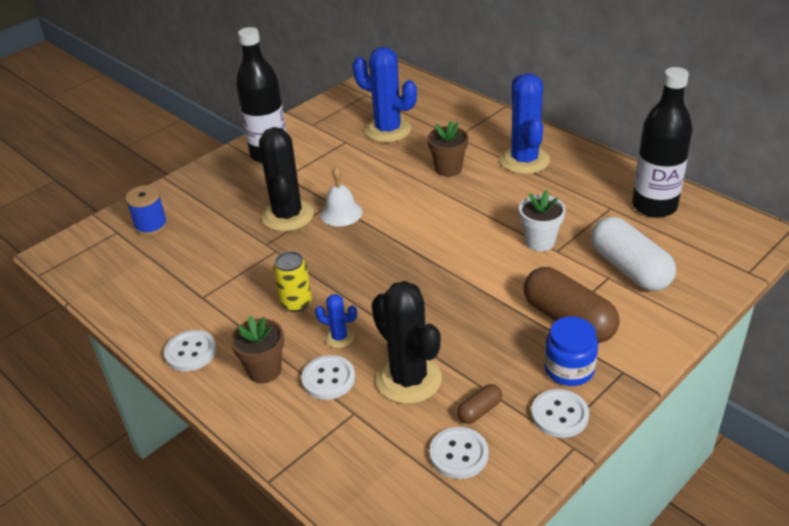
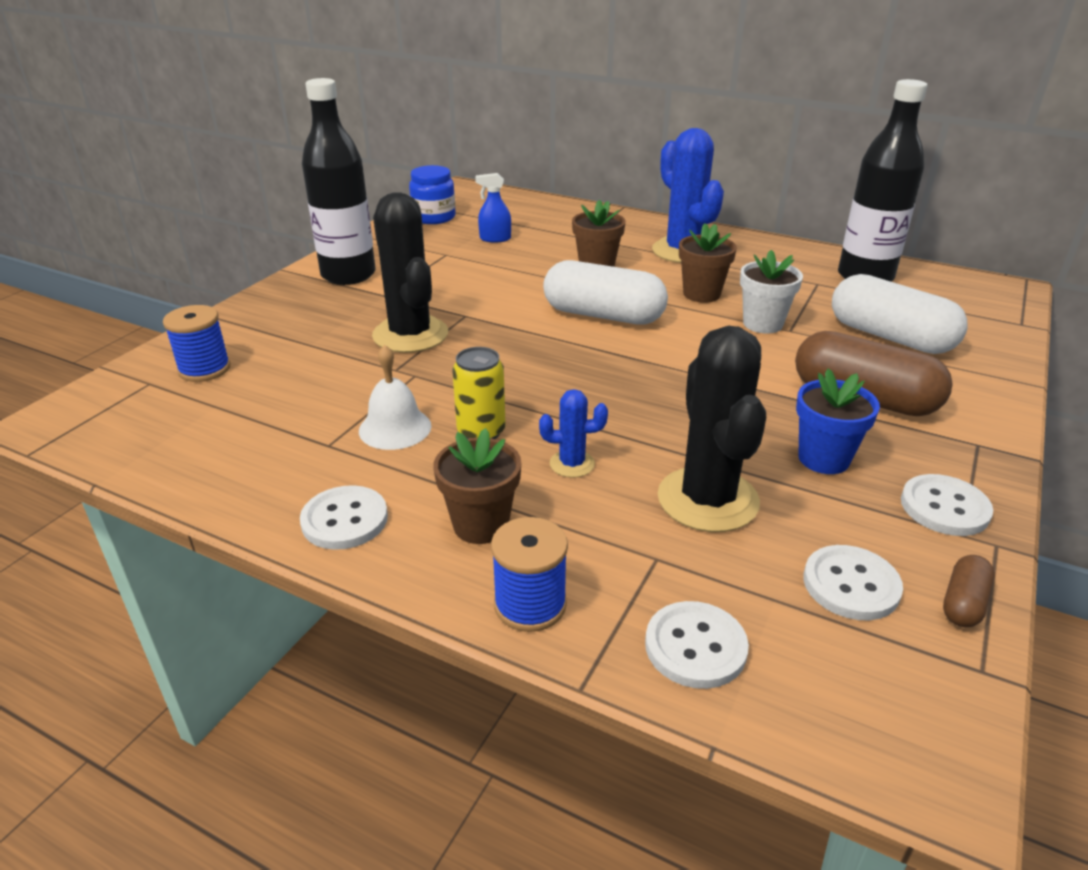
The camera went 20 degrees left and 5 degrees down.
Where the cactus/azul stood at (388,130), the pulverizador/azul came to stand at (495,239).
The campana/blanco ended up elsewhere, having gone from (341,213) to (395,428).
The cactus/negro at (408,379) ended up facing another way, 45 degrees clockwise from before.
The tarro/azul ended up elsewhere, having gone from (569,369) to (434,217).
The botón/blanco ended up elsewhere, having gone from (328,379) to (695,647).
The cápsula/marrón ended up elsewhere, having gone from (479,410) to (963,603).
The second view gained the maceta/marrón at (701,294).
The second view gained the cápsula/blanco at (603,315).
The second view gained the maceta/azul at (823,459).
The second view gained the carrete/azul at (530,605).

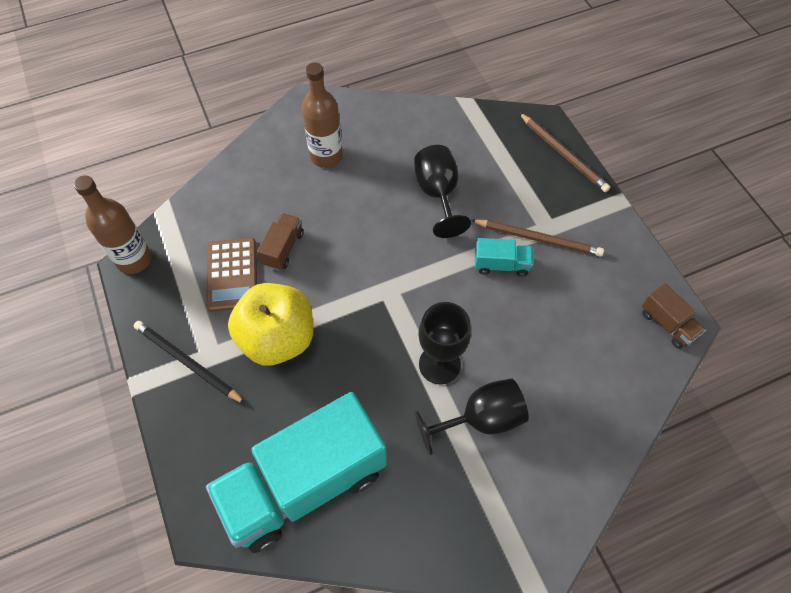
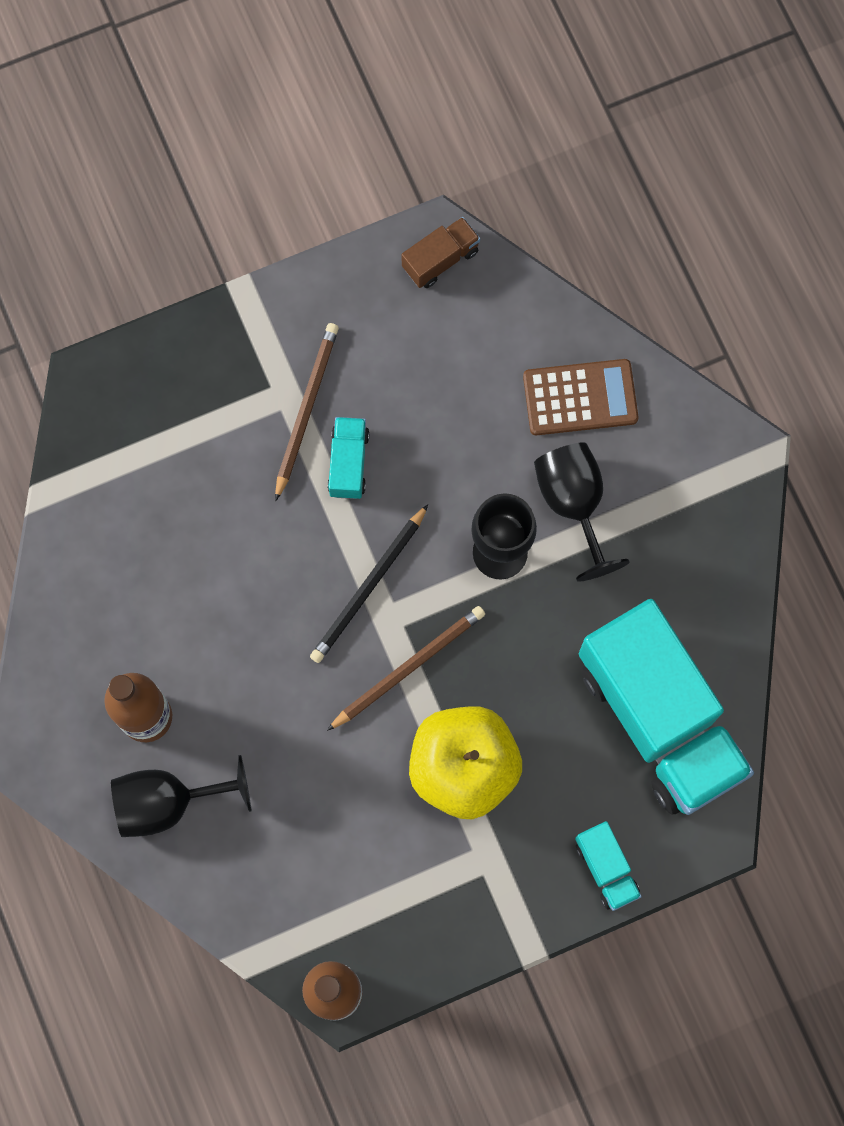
The camera went 90 degrees left and 15 degrees up.
The lápiz/marrón ended up elsewhere, having gone from (563,154) to (409,667).
The copa/negro ended up elsewhere, having gone from (438,194) to (168,802).
The second view lost the camión/marrón at (283,248).
The calculadora/marrón ended up elsewhere, having gone from (232,275) to (580,398).
The lápiz/negro ended up elsewhere, having gone from (187,362) to (369,587).
The second view gained the camión/turquesa at (606,868).

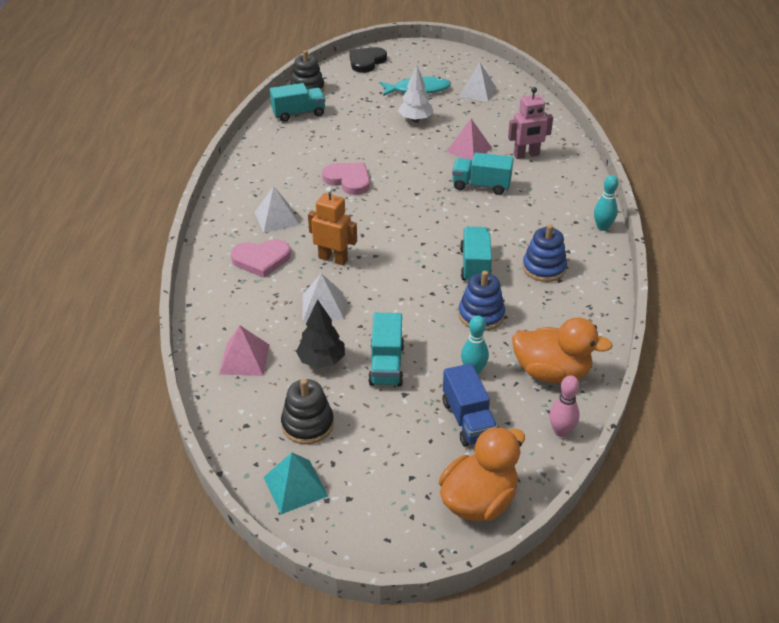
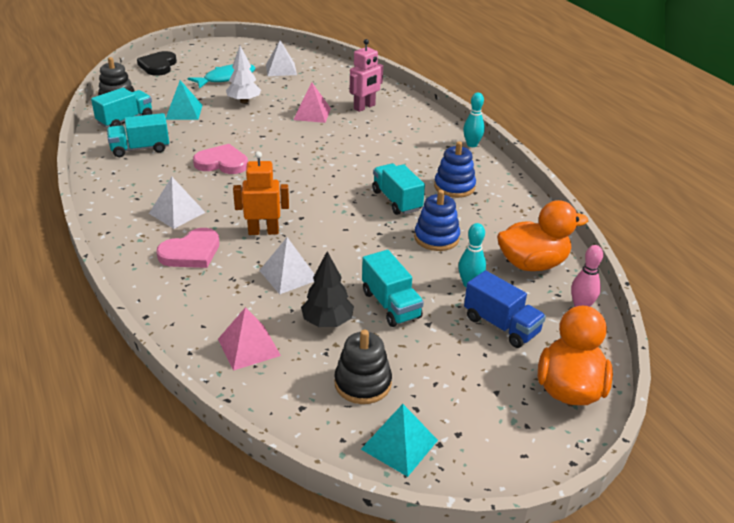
The camera went 30 degrees left and 5 degrees down.
The camión/turquesa ended up elsewhere, having gone from (481,186) to (140,149).
The second view gained the pirámide/turquesa at (184,112).

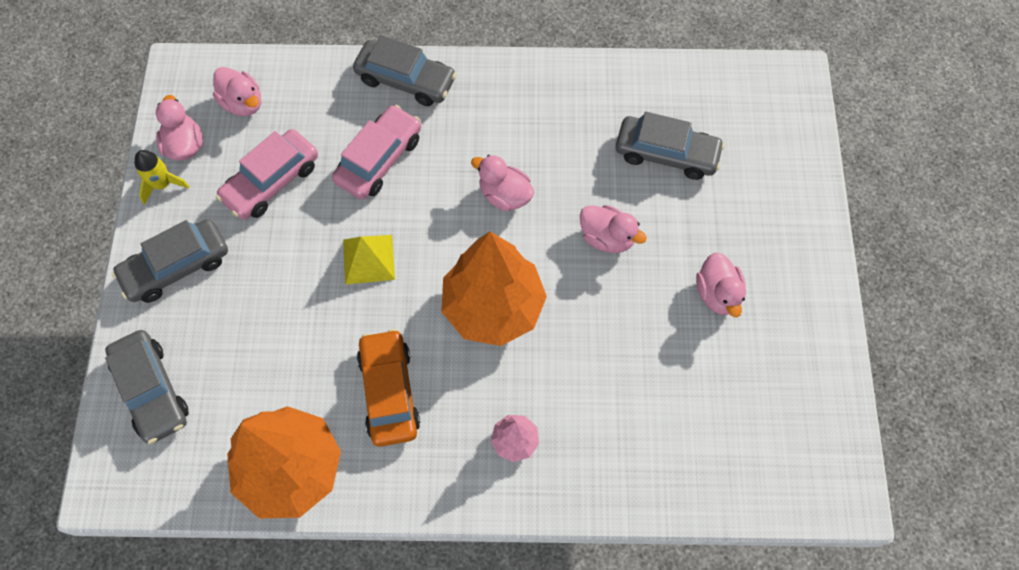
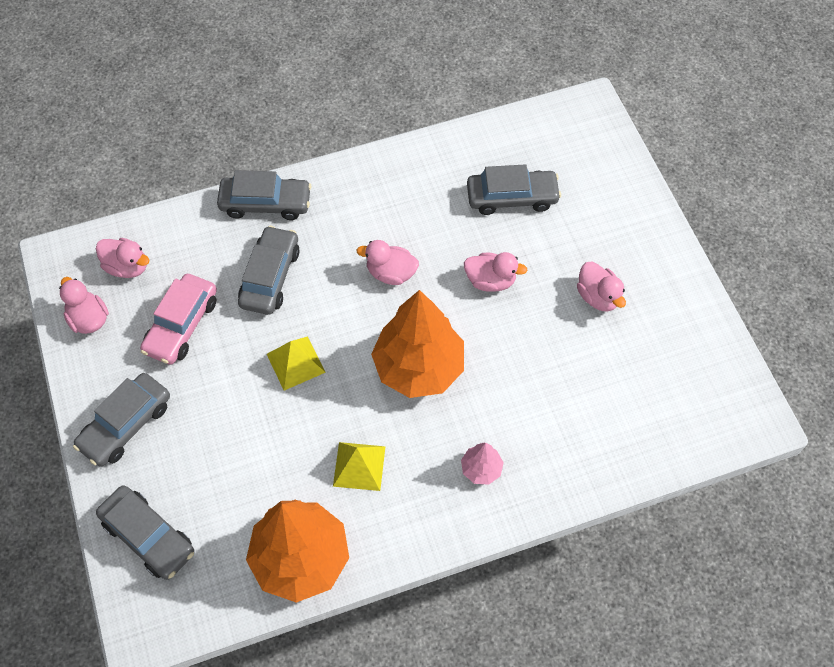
The camera went 20 degrees left and 5 degrees down.
What was the coche/rosa at (379,159) turned into the coche/gris at (270,277).
The second view lost the cohete/amarillo at (162,184).
Where the coche/naranja stood at (389,392), the pirámide/amarillo came to stand at (359,466).

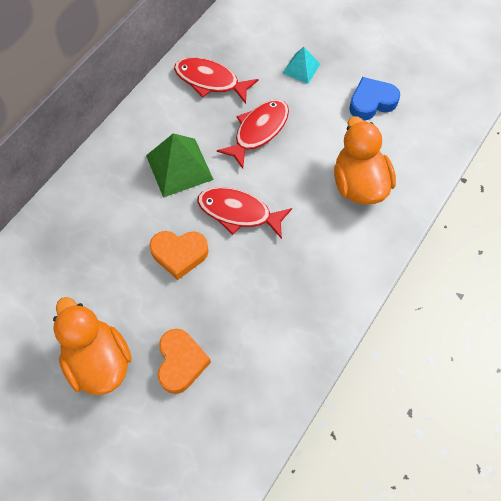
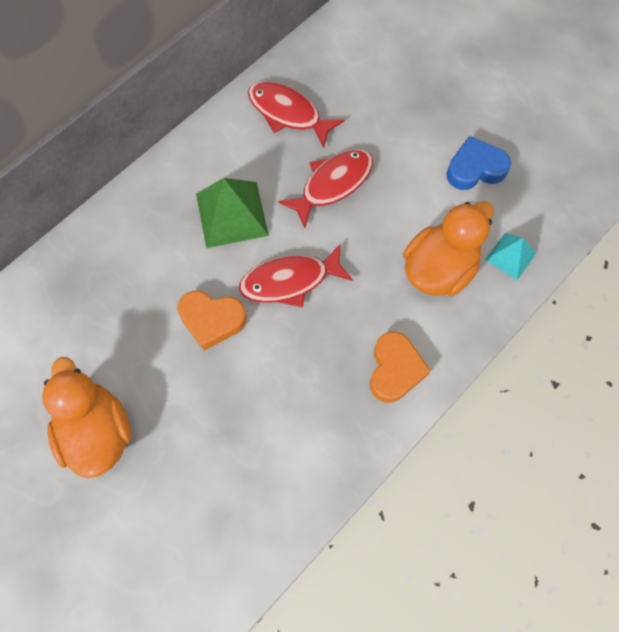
The camera went 10 degrees right and 5 degrees up.
The pirámide/turquesa ended up elsewhere, having gone from (301,68) to (510,256).
The pato/naranja at (359,184) ended up facing another way, 45 degrees clockwise from before.
The pez/rojo at (238,212) ended up facing another way, 45 degrees counterclockwise from before.
The corazón/naranja ended up elsewhere, having gone from (181,362) to (395,369).

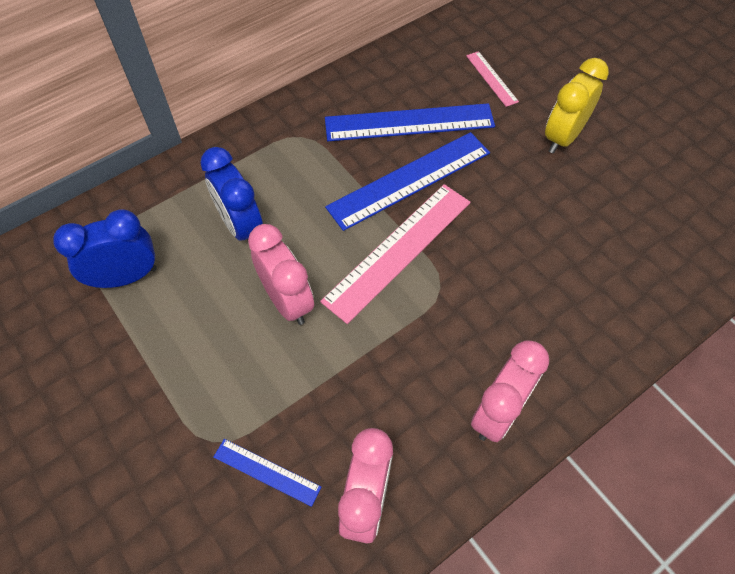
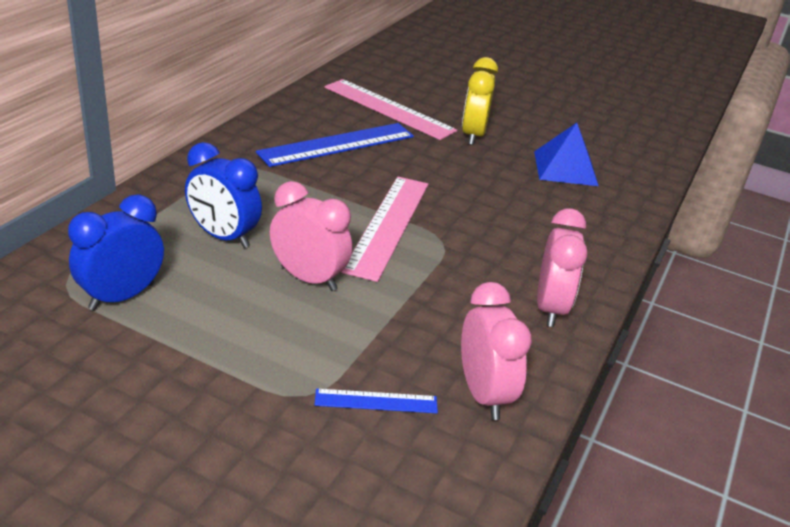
The camera went 30 degrees left and 25 degrees down.
The size of the regla/rosa at (491,78) changed by a factor of 2.03.
The second view lost the regla/azul at (409,180).
The second view gained the pirámide/azul at (565,168).

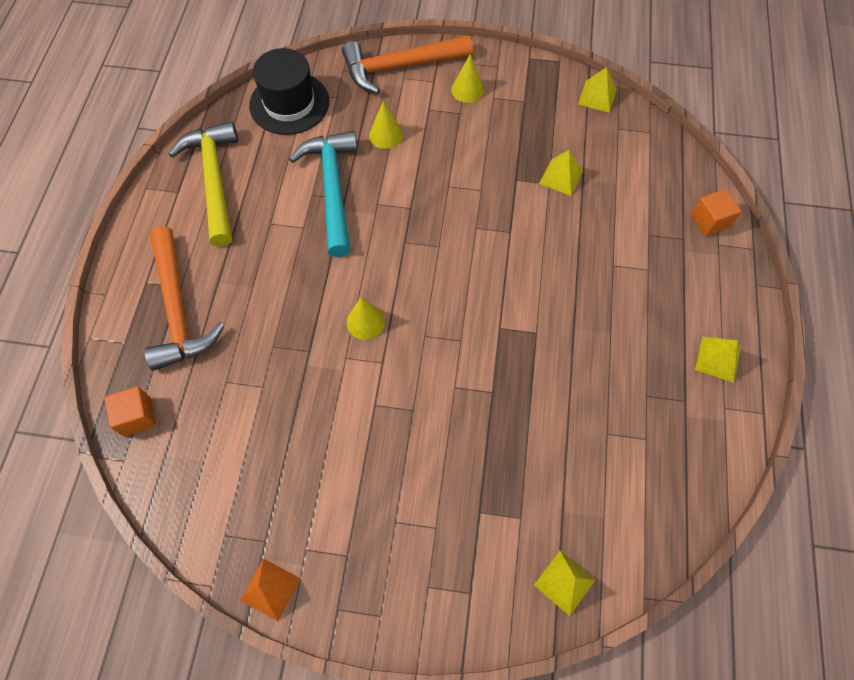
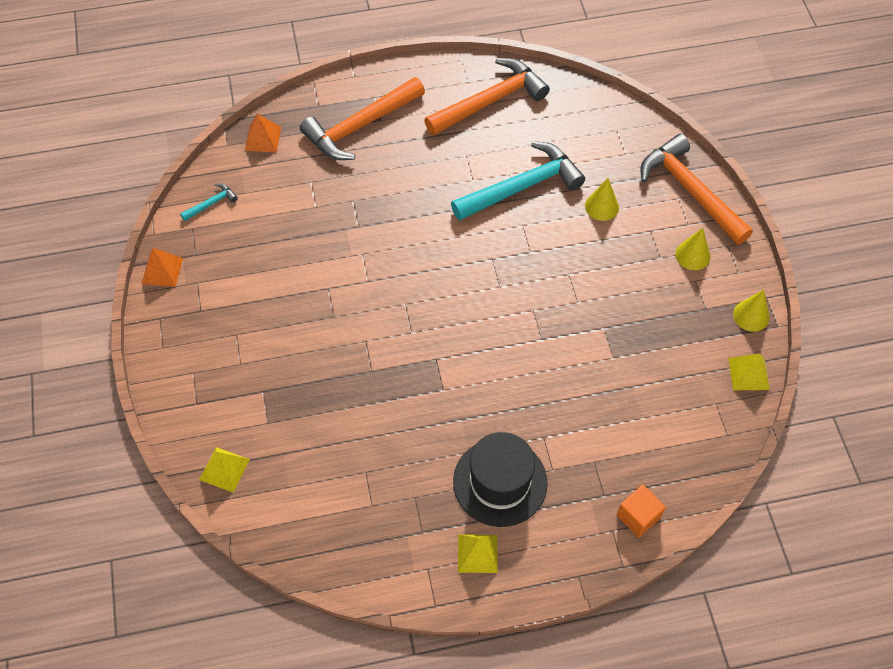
The camera went 70 degrees right and 5 degrees down.
The sombrero/negro ended up elsewhere, having gone from (289,103) to (500,482).
What was the martillo/amarillo at (214,180) turned into the martillo/naranja at (490,101).
The second view lost the pirámide/amarillo at (561,177).
The cono/amarillo ended up elsewhere, having gone from (365,322) to (751,315).
Where the cubo/naranja stood at (137,416), the pirámide/naranja came to stand at (263,138).
The second view gained the martillo/turquesa at (211,203).

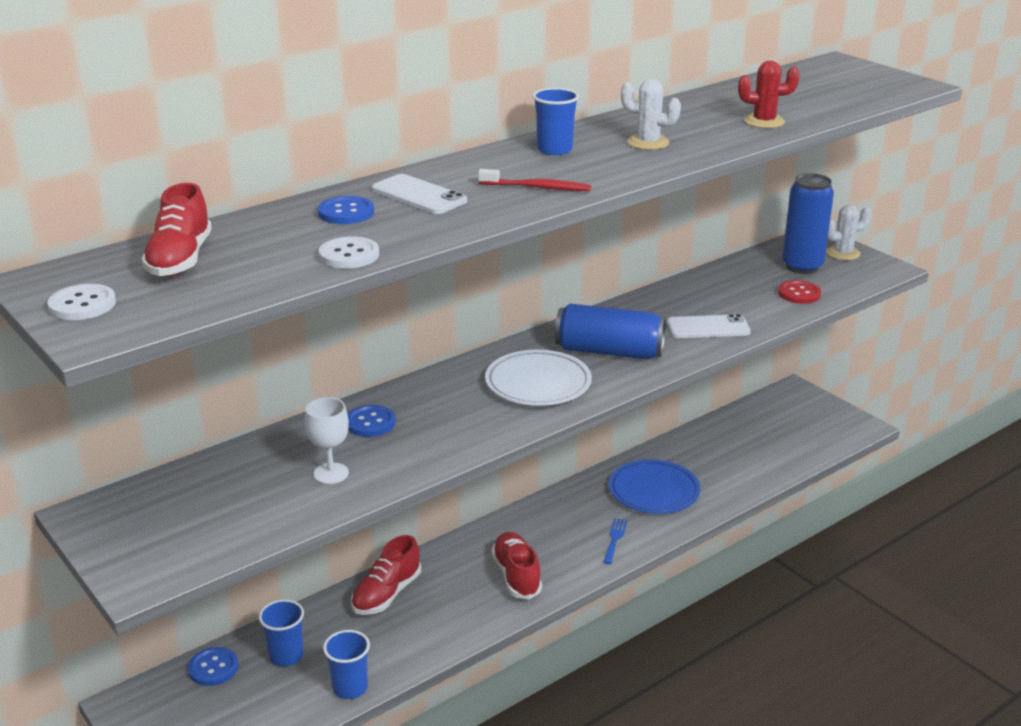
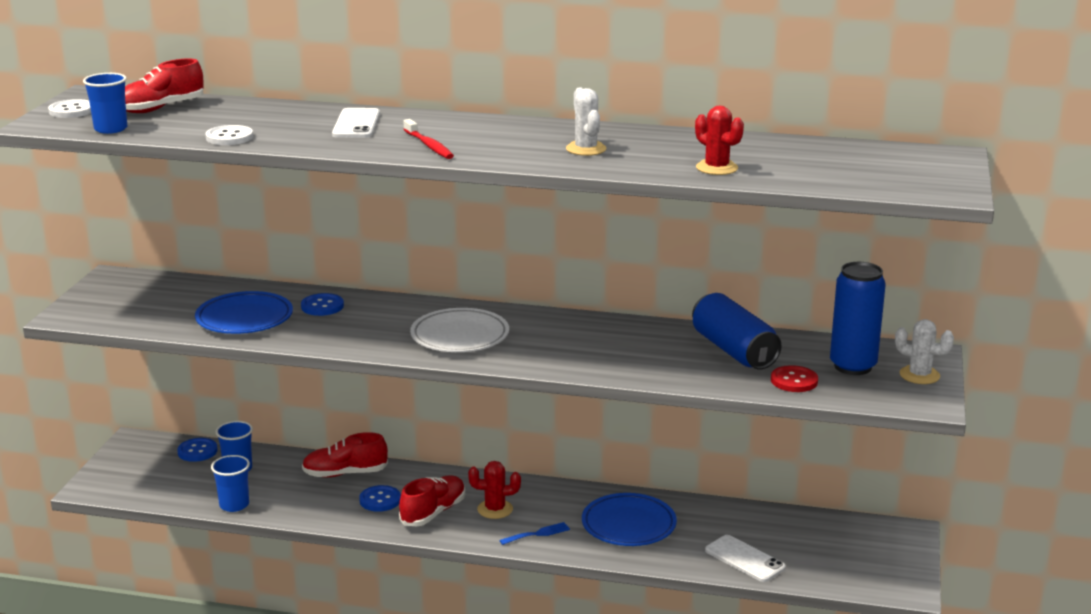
The camera went 50 degrees right and 5 degrees down.
The vaso/azul ended up elsewhere, having gone from (554,150) to (111,129).
The botón/azul ended up elsewhere, having gone from (346,212) to (380,500).
The lata/azul ended up elsewhere, having gone from (609,352) to (734,350).
The móvil/blanco ended up elsewhere, having gone from (708,327) to (745,559).
Where the copa/blanco stood at (331,473), the plato/azul came to stand at (244,319).
The second view gained the cactus/rojo at (495,509).

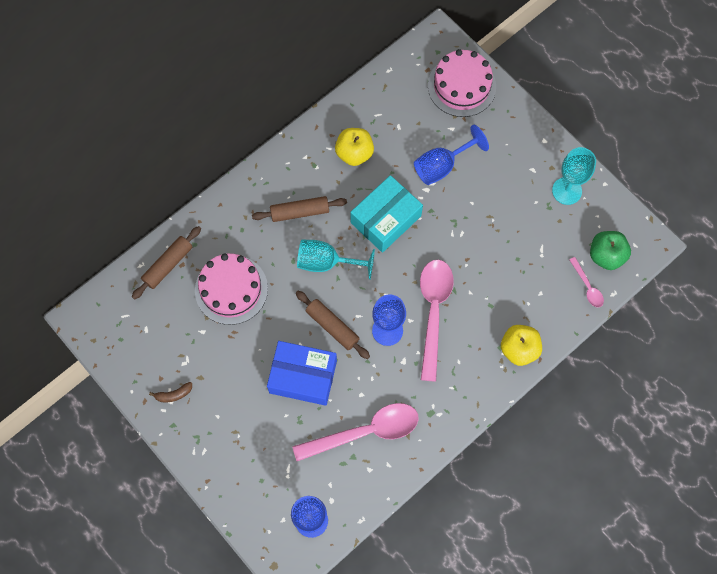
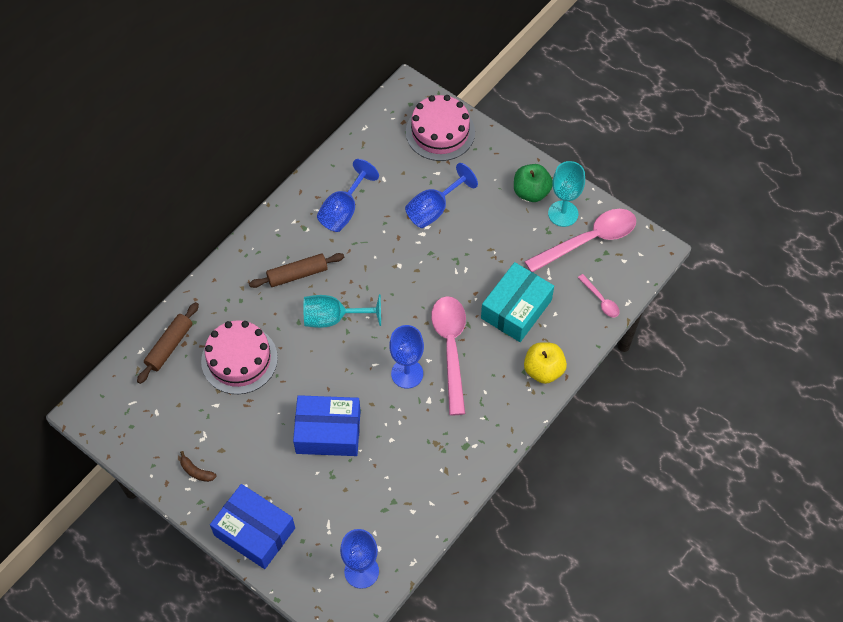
The camera went 10 degrees left and 10 degrees down.
Where the manzana/amarillo stood at (354,153), the copa/azul came to stand at (343,211).
The caja/turquesa ended up elsewhere, having gone from (385,219) to (516,309).
The manzana/verde ended up elsewhere, having gone from (606,256) to (531,192).
The second view lost the rodillo/marrón at (332,326).
The plátano/marrón at (174,394) ended up facing another way, 60 degrees clockwise from before.
The cuchara/rosa ended up elsewhere, having gone from (365,432) to (589,240).
The second view gained the caja/azul at (254,531).

